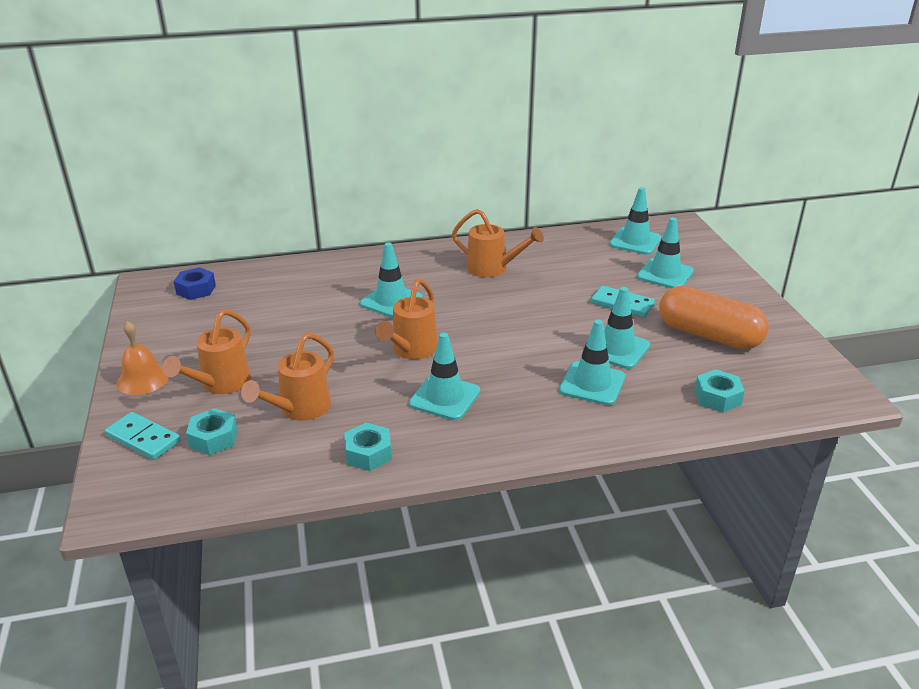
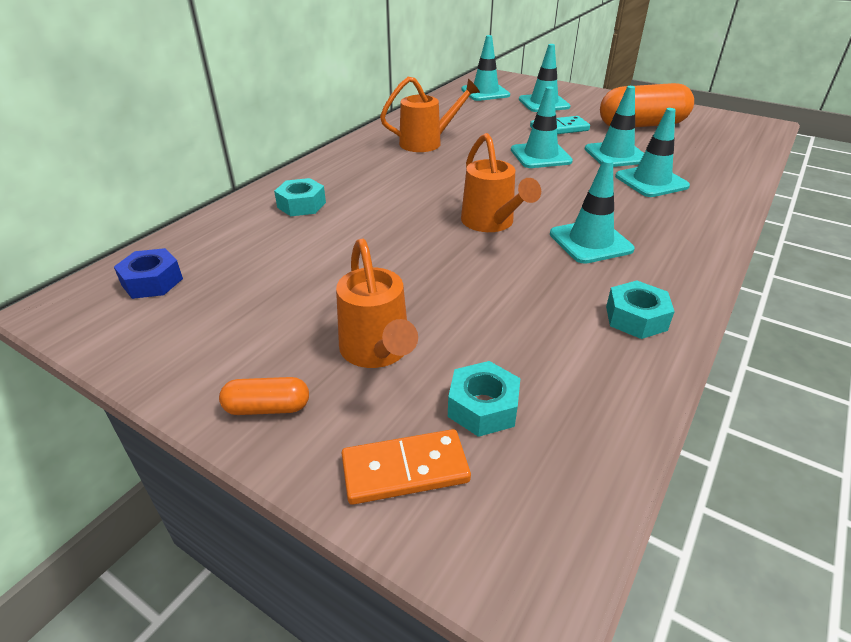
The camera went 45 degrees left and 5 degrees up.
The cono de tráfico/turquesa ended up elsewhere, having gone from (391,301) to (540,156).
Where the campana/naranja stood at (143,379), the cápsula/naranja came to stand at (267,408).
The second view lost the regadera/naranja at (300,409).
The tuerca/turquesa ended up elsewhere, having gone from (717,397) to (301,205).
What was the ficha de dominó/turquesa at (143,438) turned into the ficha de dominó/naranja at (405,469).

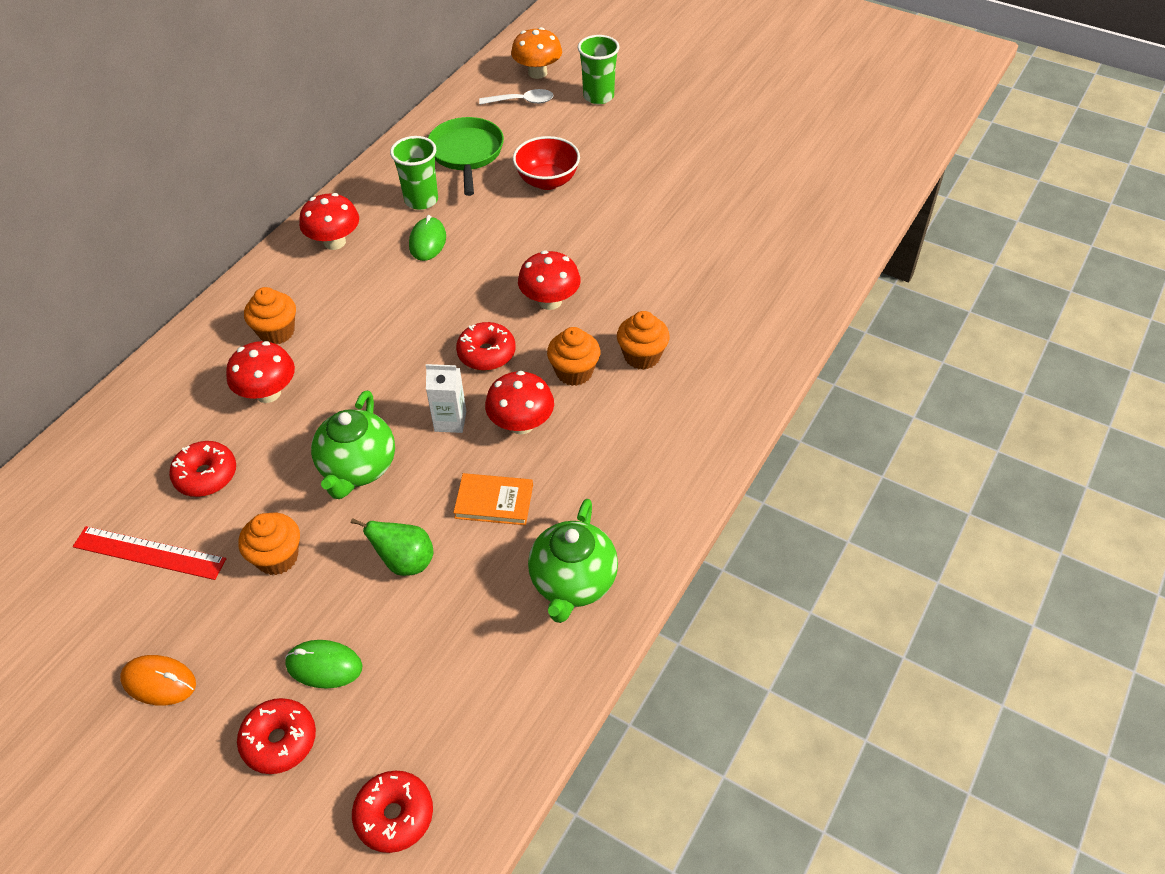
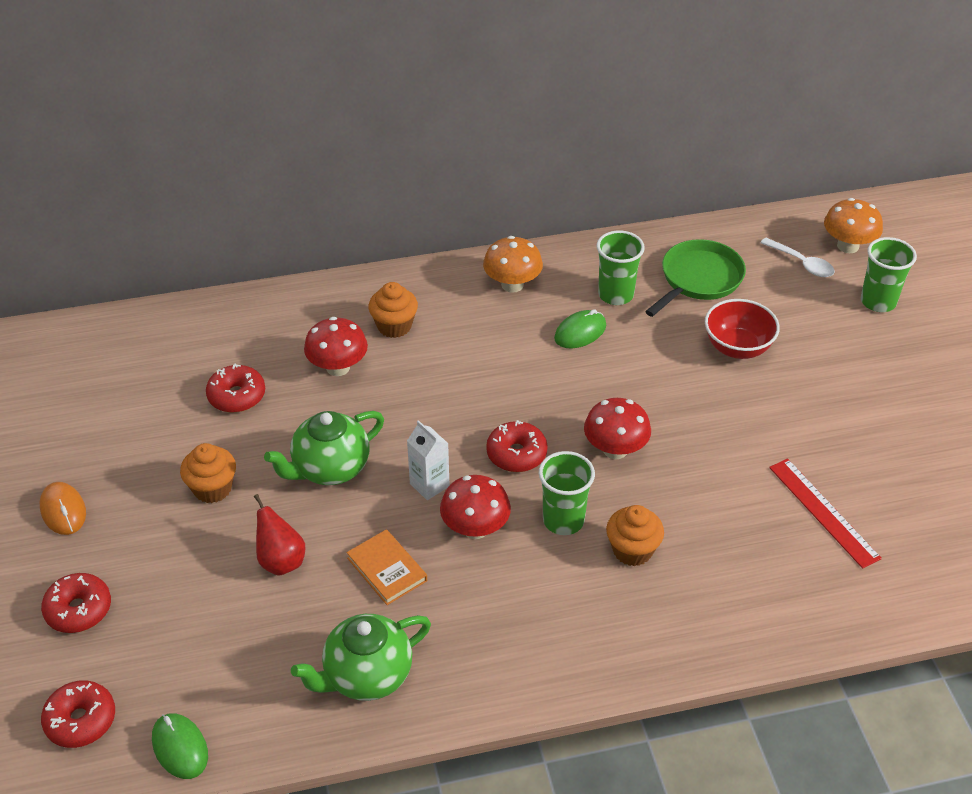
The camera went 45 degrees right and 5 degrees down.
What was the seta/rojo at (334,242) turned into the seta/naranja at (512,285).
Where the magdalena/naranja stood at (574,372), the vaso/verde came to stand at (563,520).
What was the pera/verde at (405,562) turned into the pera/rojo at (281,561).
The regla/rojo ended up elsewhere, having gone from (149,552) to (823,512).
The ratón/verde ended up elsewhere, having gone from (324,666) to (180,747).

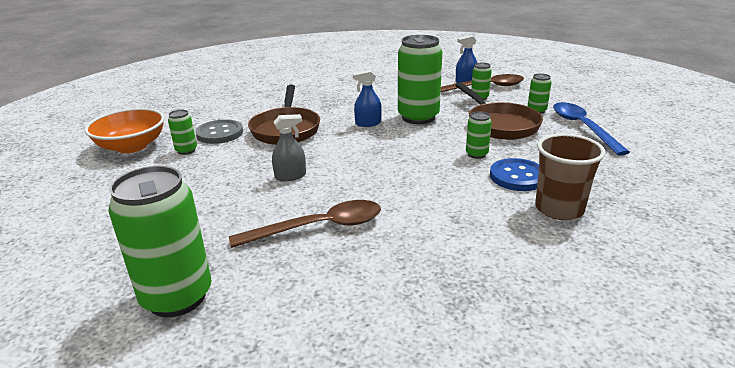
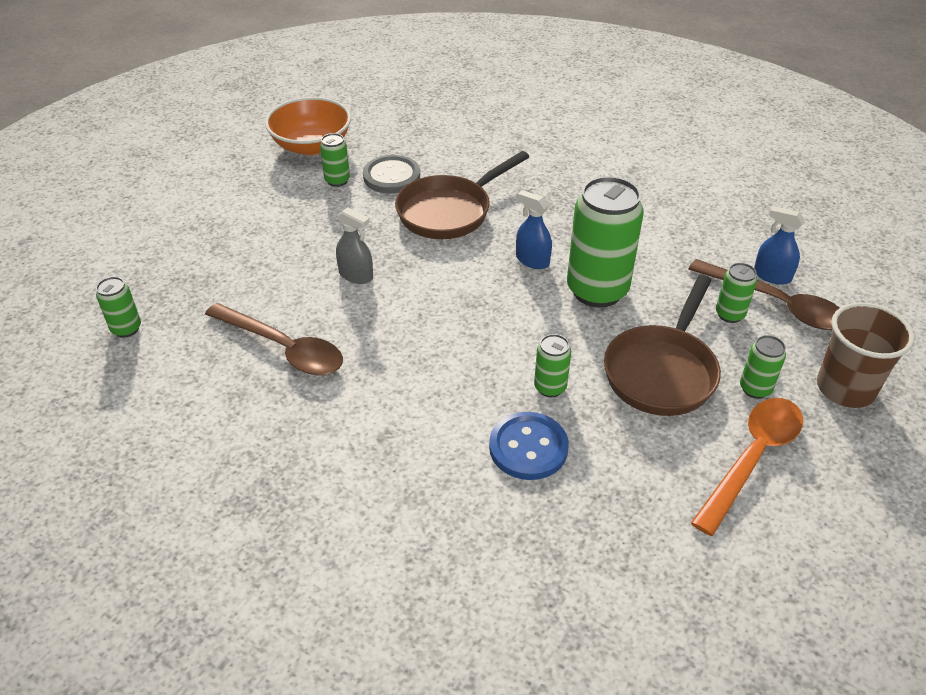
The camera went 50 degrees right and 15 degrees up.
What was the cuchara/azul at (582,127) turned into the cuchara/naranja at (752,458).
The vaso/marrón ended up elsewhere, having gone from (559,209) to (845,388).
The size of the lata/verde at (177,297) changed by a factor of 0.47.

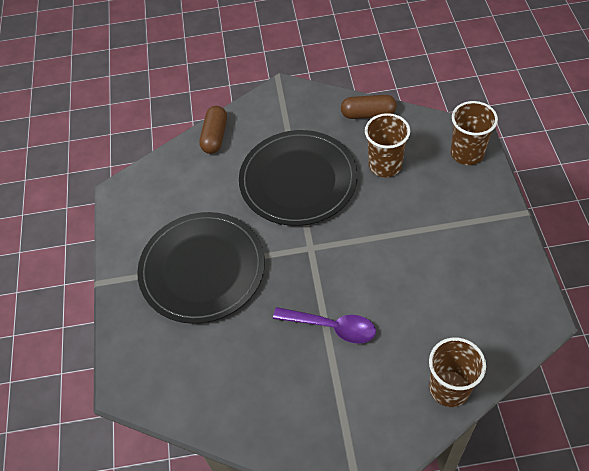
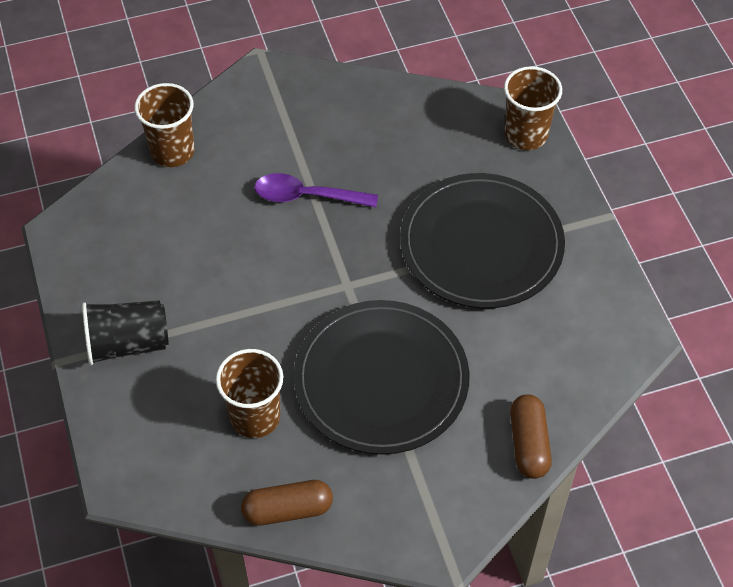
The camera went 165 degrees right and 0 degrees up.
The vaso/marrón ended up elsewhere, having gone from (467,153) to (525,135).
The second view gained the vaso/negro at (127,343).

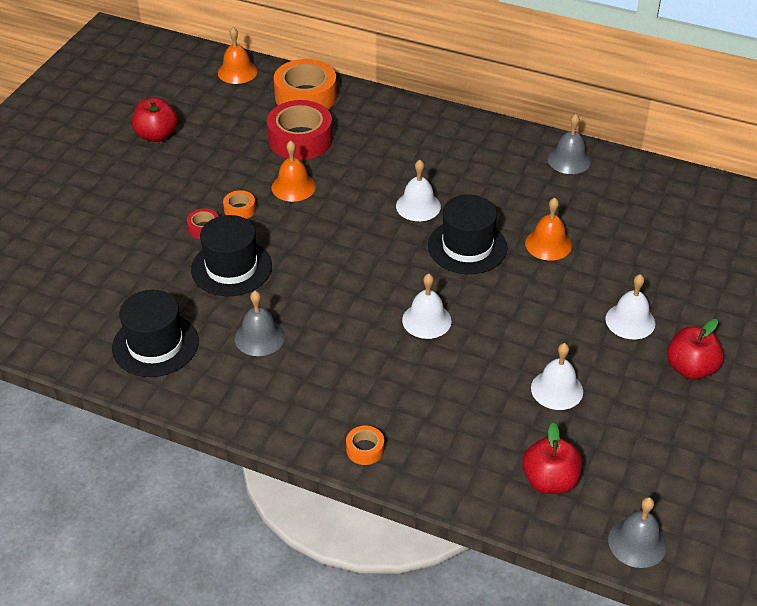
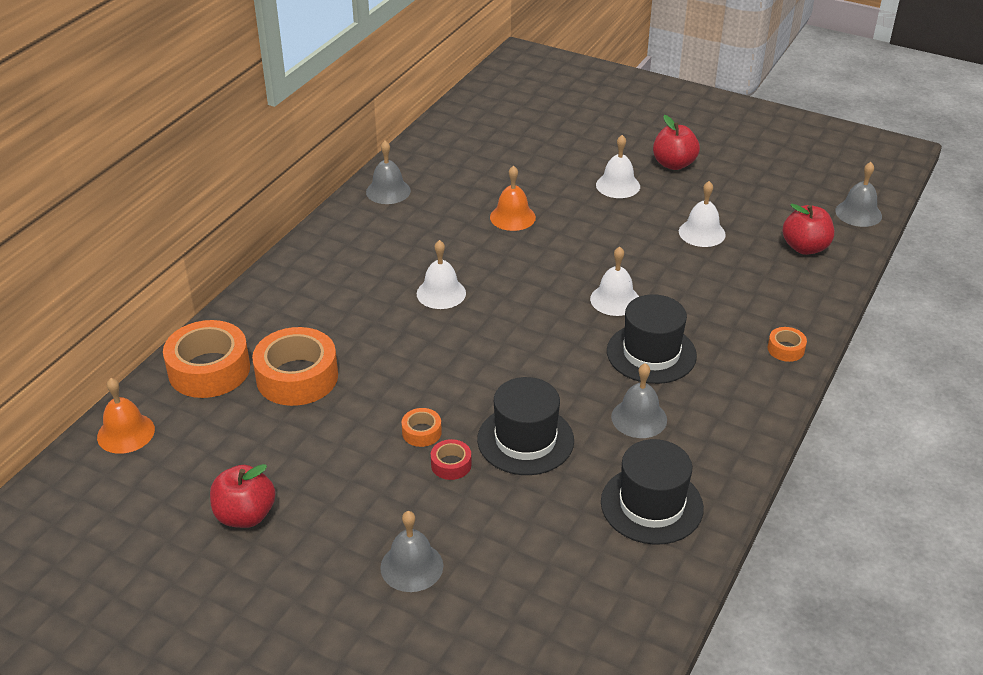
The camera went 85 degrees left and 5 degrees down.
What was the cinta adhesiva/rojo at (300,139) turned into the cinta adhesiva/naranja at (297,377).
The second view lost the campana/naranja at (293,187).
The sombrero/negro ended up elsewhere, having gone from (467,247) to (651,353).
The second view gained the campana/gris at (411,566).

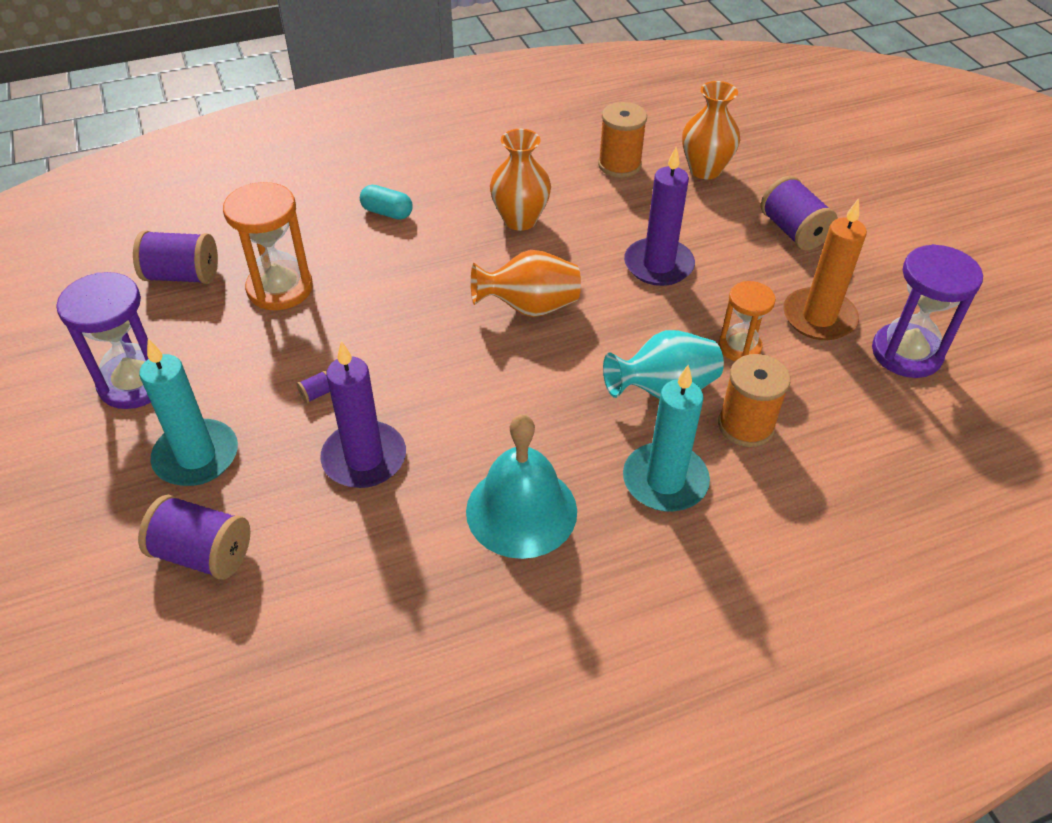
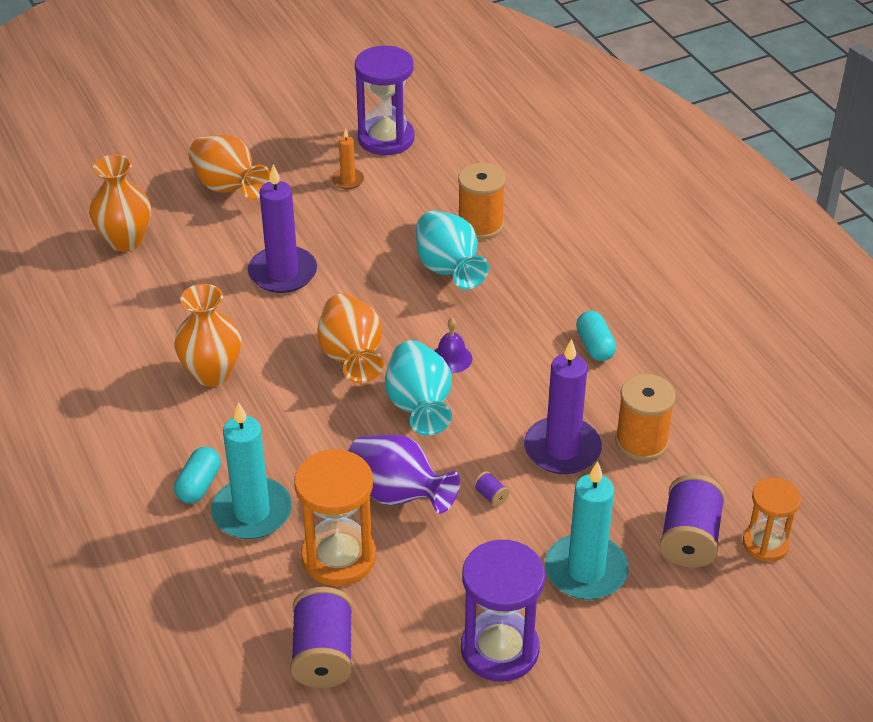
The camera went 95 degrees left and 5 degrees down.
The carrete/naranja ended up elsewhere, having gone from (619,165) to (641,442).
Where the carrete/morado stood at (793,231), the florero/naranja came to stand at (228,188).
The size of the vela/naranja at (819,317) changed by a factor of 0.50.
The reloj de arena/naranja ended up elsewhere, having gone from (739,347) to (765,544).
The vela/turquesa ended up elsewhere, having gone from (665,481) to (252,512).
Where the campana/turquesa stood at (521,510), the cápsula/turquesa came to stand at (595,346).
The second view gained the campana/morado at (451,358).
The second view gained the florero/turquesa at (419,406).
The second view gained the florero/morado at (398,494).

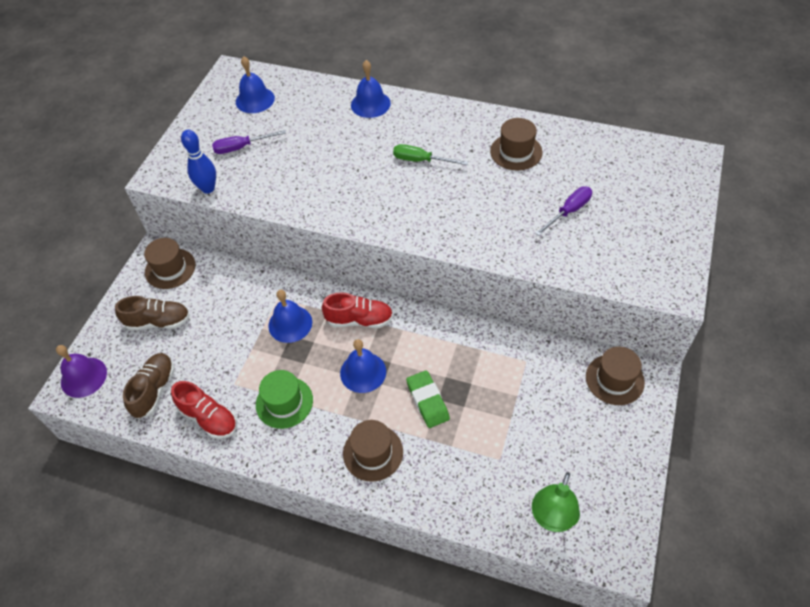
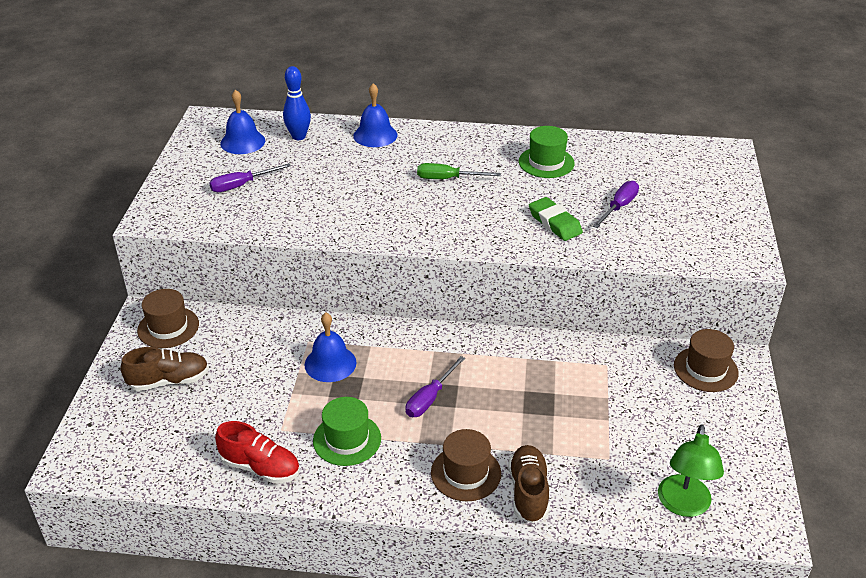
The camera went 15 degrees left and 15 degrees down.
What was the sombrero/marrón at (516,152) turned into the sombrero/verde at (546,162).
The bolo/azul ended up elsewhere, having gone from (208,188) to (299,136).
The second view lost the zapato/rojo at (359,320).
Where the campana/azul stood at (363,372), the destornillador/morado came to stand at (429,398).
The second view lost the campana/morado at (83,377).
The zapato/marrón ended up elsewhere, having gone from (154,390) to (528,492).
The goma de borrar/verde ended up elsewhere, having gone from (427,401) to (554,223).

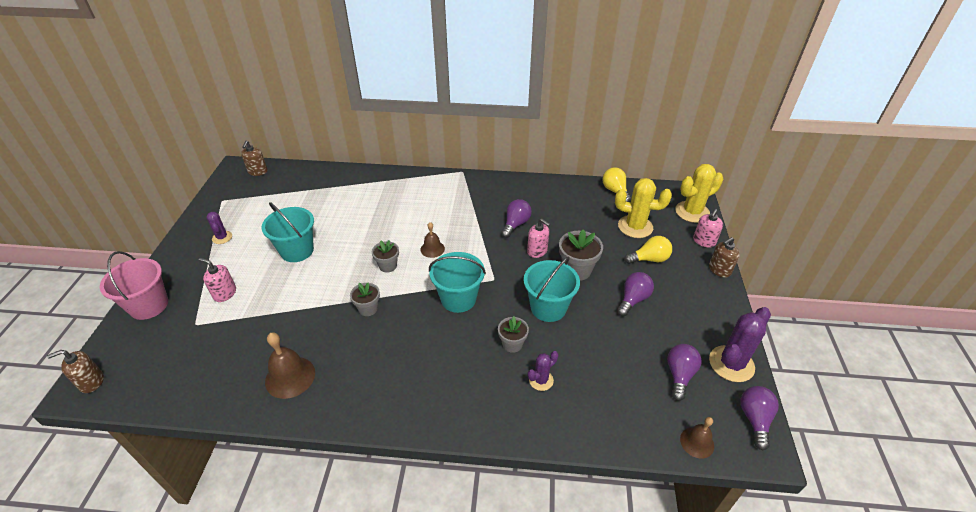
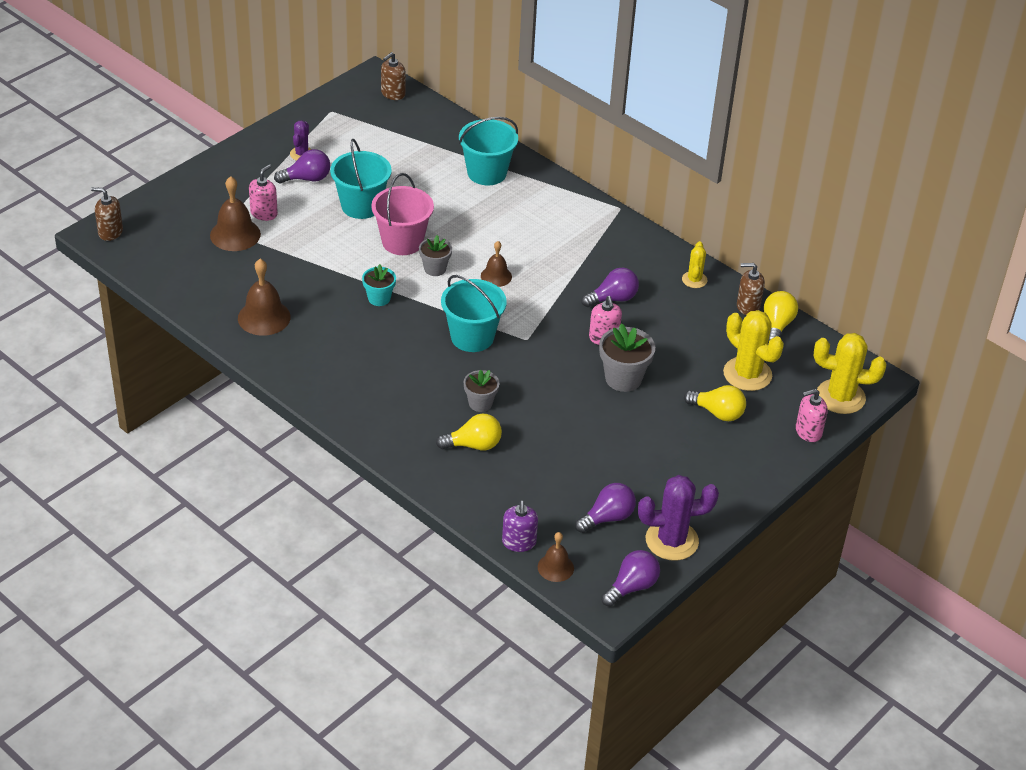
The camera went 35 degrees right and 0 degrees up.
The dispensador de jabón/marrón ended up elsewhere, having gone from (719,270) to (748,306).
The balde/rosa ended up elsewhere, having gone from (149,305) to (402,242).
The balde/turquesa ended up elsewhere, having gone from (548,307) to (487,173).
The dispensador de jabón/rosa at (225,293) ended up facing another way, 60 degrees clockwise from before.
The bombilla/morado ended up elsewhere, having gone from (633,299) to (307,179).
What was the maceta/gris at (368,309) turned into the maceta/turquesa at (379,298).
Where the cactus/morado stood at (541,380), the bombilla/amarillo came to stand at (473,445).
The second view gained the campana/marrón at (235,234).
The second view gained the cactus/amarillo at (694,280).
The second view gained the dispensador de jabón/morado at (519,542).

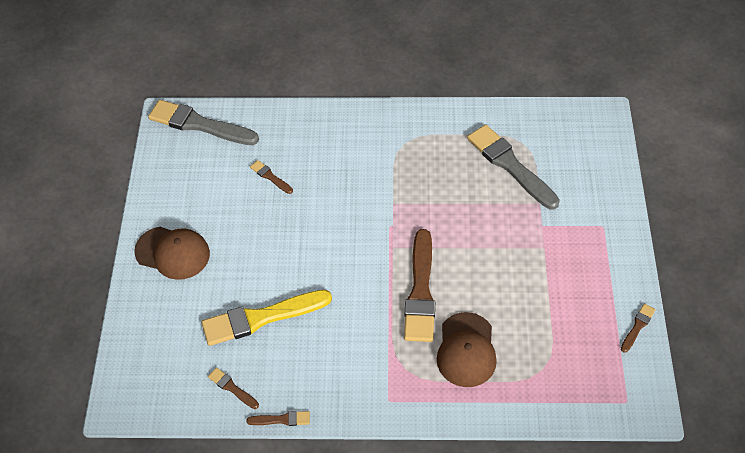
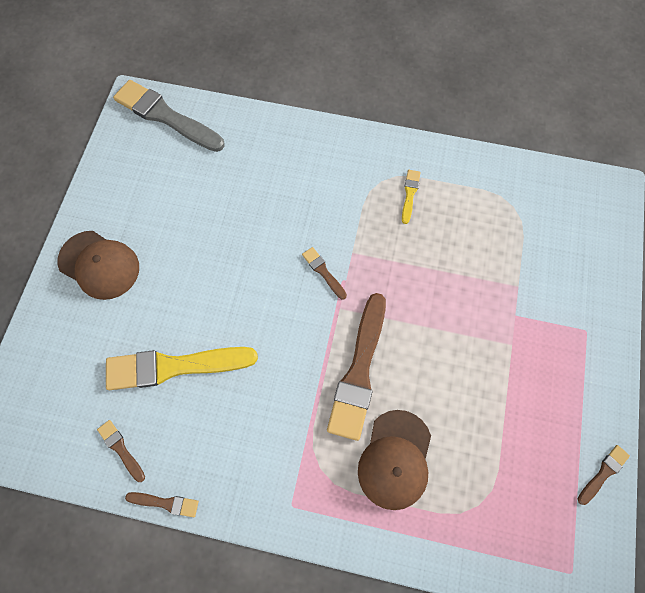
The camera went 10 degrees right and 15 degrees up.
The second view lost the pincel/gris at (510,165).
The pincel/marrón ended up elsewhere, having gone from (270,177) to (323,272).
The second view gained the pincel/amarillo at (410,194).

